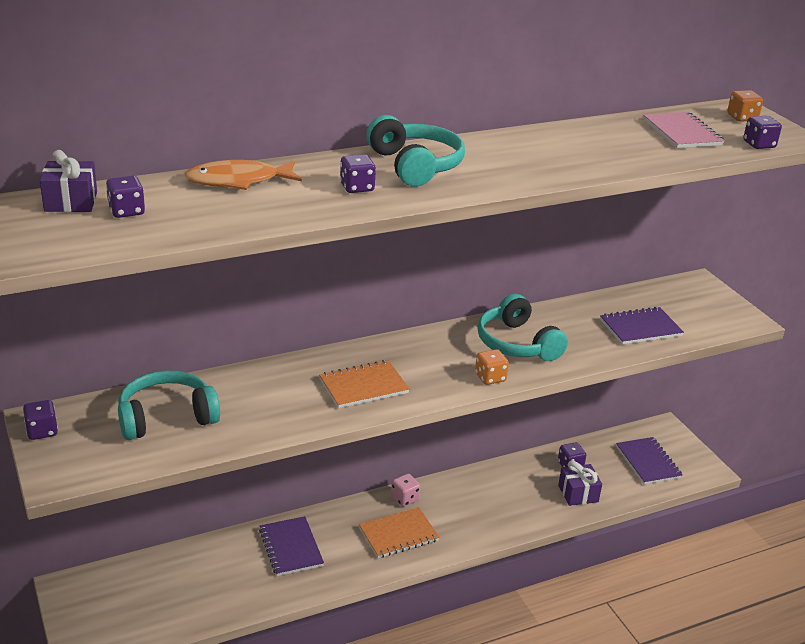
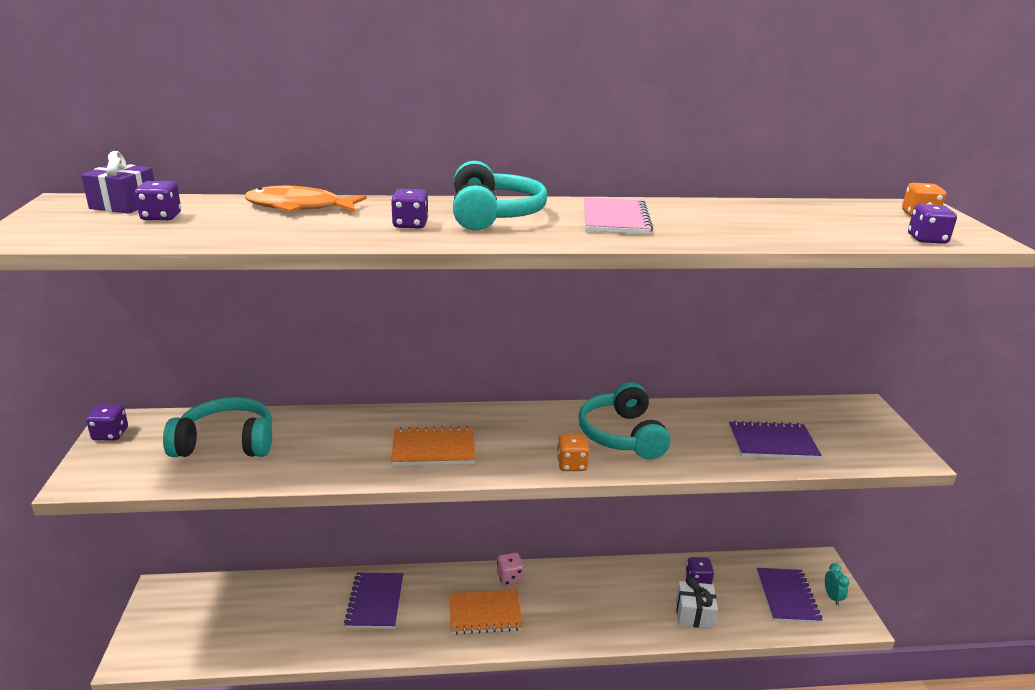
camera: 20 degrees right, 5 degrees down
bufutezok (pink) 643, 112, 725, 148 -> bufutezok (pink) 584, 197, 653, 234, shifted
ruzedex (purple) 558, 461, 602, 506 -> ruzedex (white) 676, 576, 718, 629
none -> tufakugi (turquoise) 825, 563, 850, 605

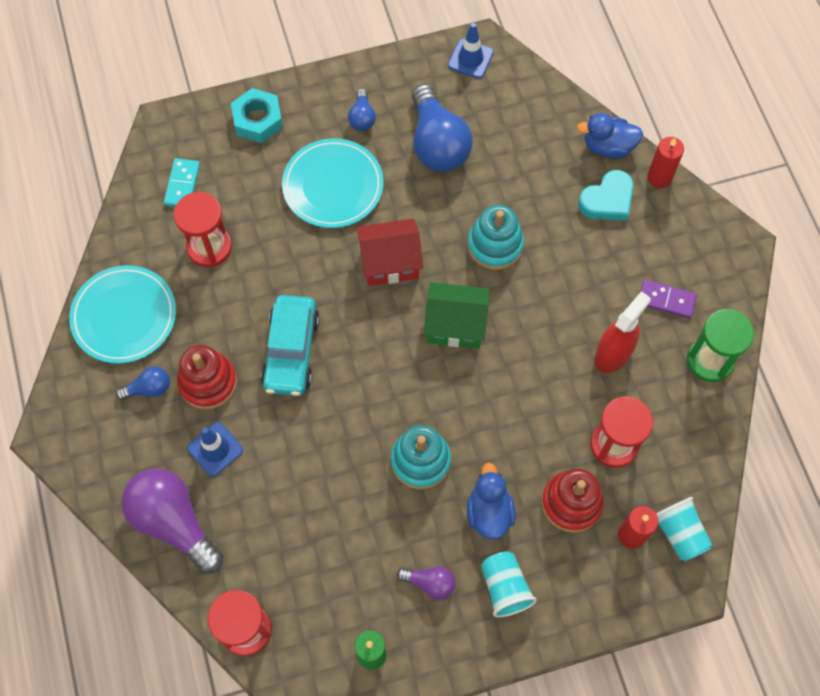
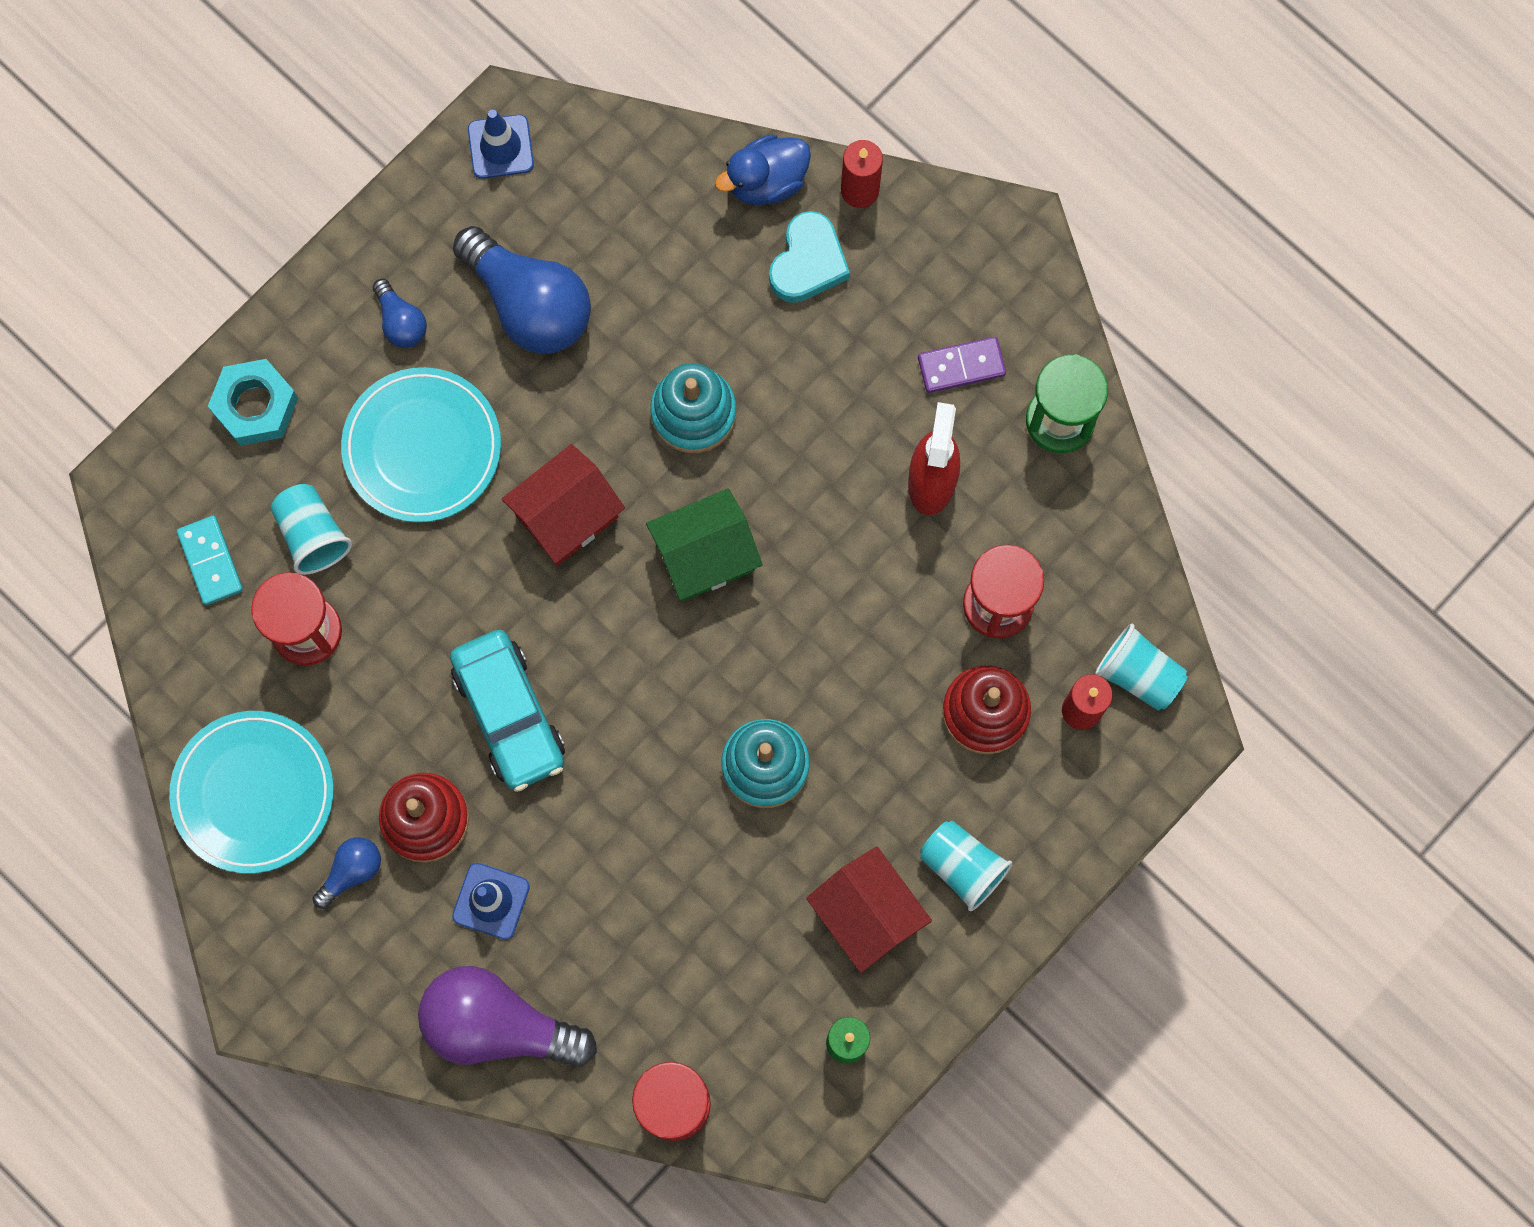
camera: 30 degrees left, 10 degrees up
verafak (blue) 467, 462, 516, 540 -> none
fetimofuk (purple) 397, 567, 455, 600 -> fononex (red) 806, 846, 932, 973
none -> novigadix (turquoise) 270, 484, 352, 575

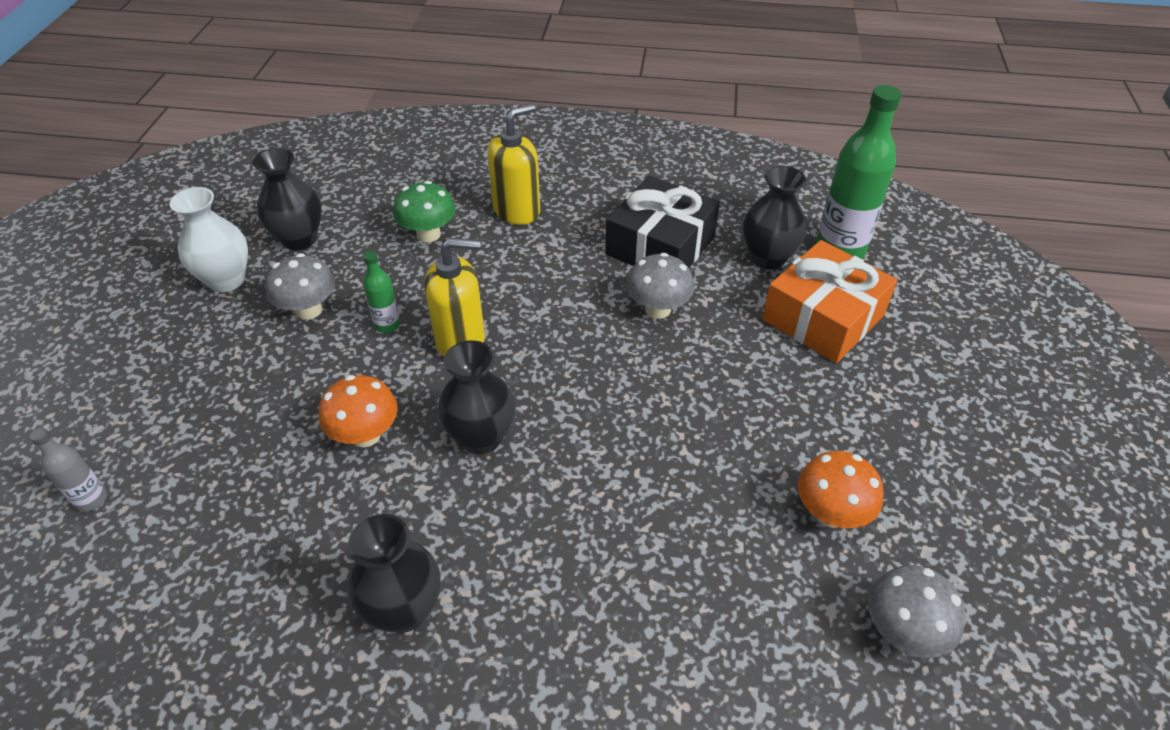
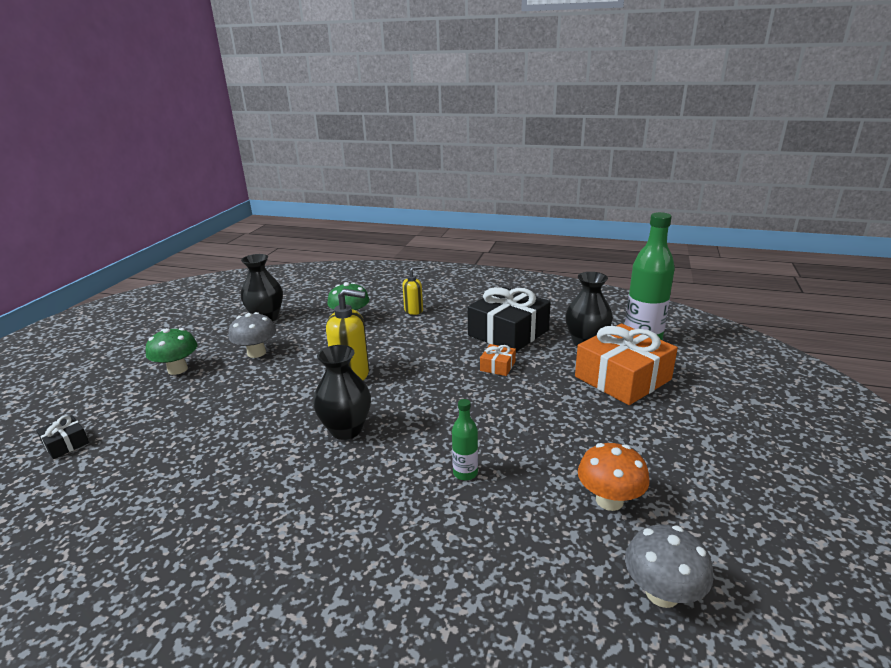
camera: 10 degrees right, 20 degrees down
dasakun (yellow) 488, 104, 540, 225 -> dasakun (yellow) 403, 266, 423, 315, x0.60
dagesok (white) 169, 187, 248, 292 -> none
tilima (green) 363, 251, 401, 333 -> tilima (green) 452, 399, 478, 481, shifted
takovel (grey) 626, 253, 694, 319 -> ruzedex (orange) 480, 344, 516, 376
takovel (orange) 319, 375, 398, 447 -> none
tilima (grey) 30, 428, 107, 512 -> ruzedex (black) 36, 415, 89, 459
dagesok (black) 348, 514, 441, 633 -> none
none -> takovel (green) 145, 328, 197, 375

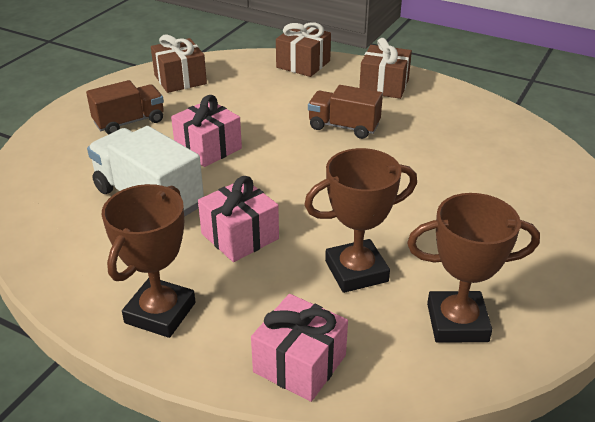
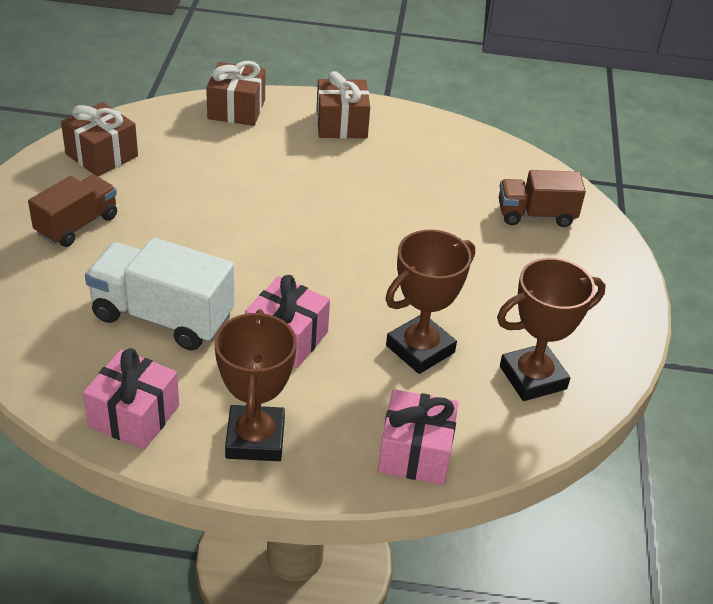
camera: 25 degrees left, 5 degrees up
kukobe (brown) 308, 85, 383, 139 -> kukobe (brown) 499, 170, 586, 227, shifted
ruzedex (pink) 171, 95, 242, 167 -> ruzedex (pink) 83, 348, 179, 450, shifted

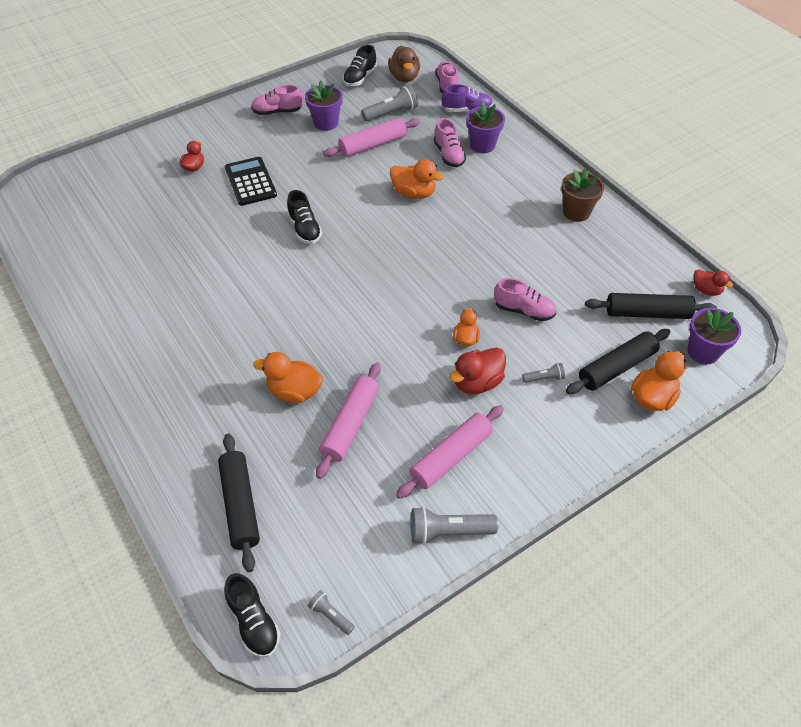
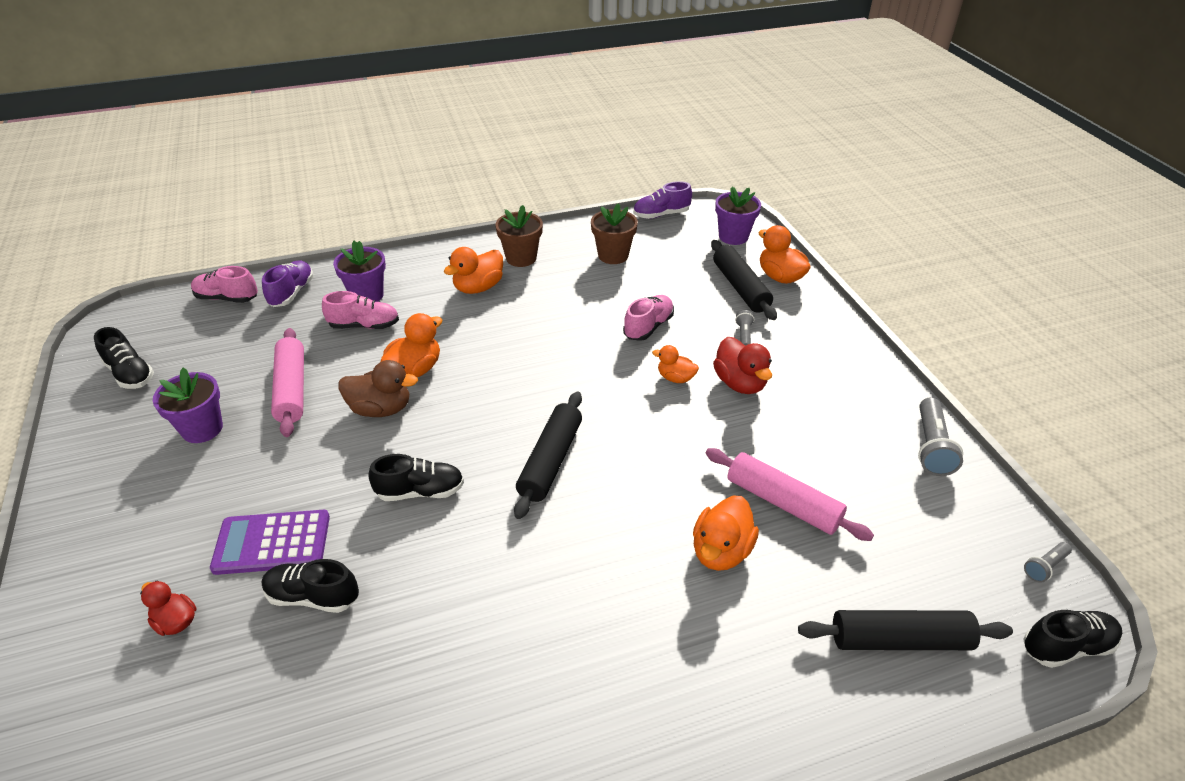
camera: 75 degrees left, 10 degrees down
verafak (brown) 388, 46, 420, 82 -> verafak (brown) 338, 360, 418, 417, shifted
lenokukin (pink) 251, 85, 303, 115 -> none
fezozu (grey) 361, 85, 418, 122 -> none
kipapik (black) 225, 157, 277, 206 -> kipapik (purple) 210, 510, 330, 575
verafak (red) 693, 269, 733, 296 -> lenokukin (purple) 633, 181, 692, 219
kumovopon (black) 585, 293, 717, 319 -> kumovopon (black) 514, 392, 582, 519, shifted
kumovopon (pink) 396, 405, 504, 499 -> none
none -> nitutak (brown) 591, 203, 638, 264
none -> verafak (orange) 444, 247, 503, 294
none -> lenokukin (black) 262, 559, 359, 613

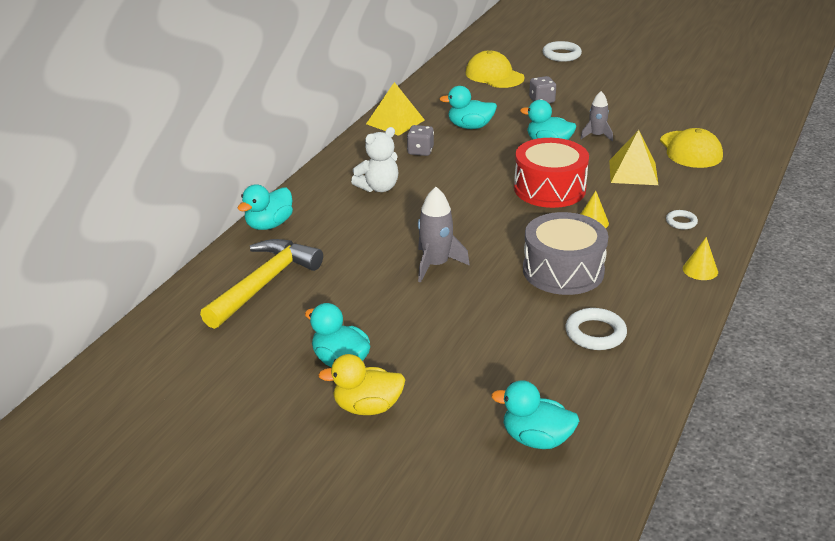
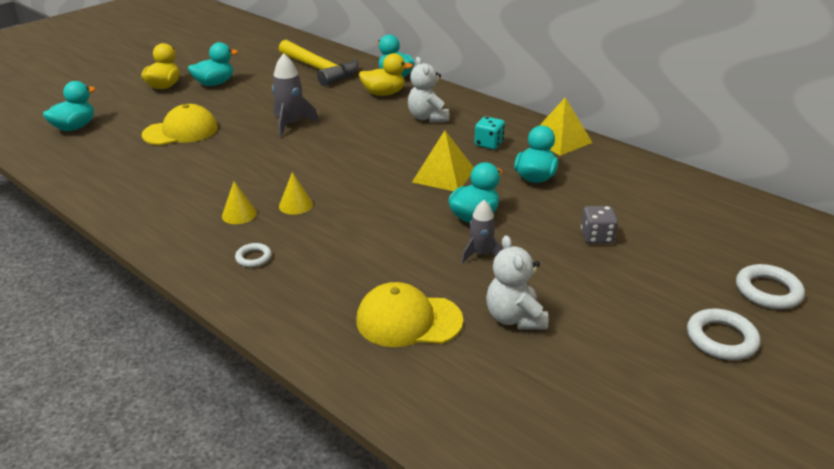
camera: 105 degrees right, 0 degrees up
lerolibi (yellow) 466, 50, 525, 88 -> lerolibi (yellow) 142, 104, 218, 145, shifted
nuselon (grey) 407, 125, 434, 156 -> nuselon (turquoise) 474, 116, 505, 149
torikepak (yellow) 609, 130, 658, 185 -> torikepak (yellow) 412, 131, 474, 191, shifted
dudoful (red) 514, 138, 589, 208 -> none
dudoful (grey) 523, 212, 608, 295 -> none
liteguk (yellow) 683, 237, 718, 280 -> liteguk (yellow) 222, 181, 257, 224, shifted
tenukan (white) 566, 308, 627, 350 -> tenukan (white) 687, 309, 760, 360, shifted
none -> verafak (yellow) 359, 53, 413, 96
none -> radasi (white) 486, 235, 548, 330

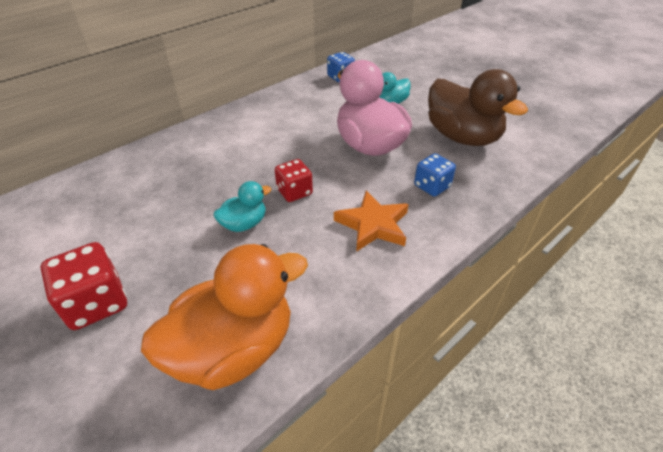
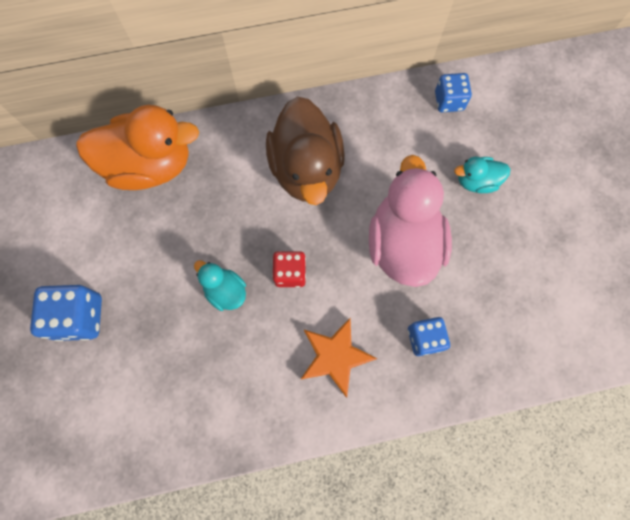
camera: 30 degrees right, 30 degrees up
verafak (brown) 428, 69, 528, 146 -> verafak (brown) 266, 96, 345, 205, shifted
verafak (turquoise) 213, 181, 271, 232 -> verafak (turquoise) 194, 260, 246, 311, 135 degrees counterclockwise
nuselon (red) 40, 242, 127, 330 -> nuselon (blue) 30, 284, 102, 341
verafak (orange) 141, 244, 308, 390 -> verafak (orange) 76, 105, 199, 190, shifted

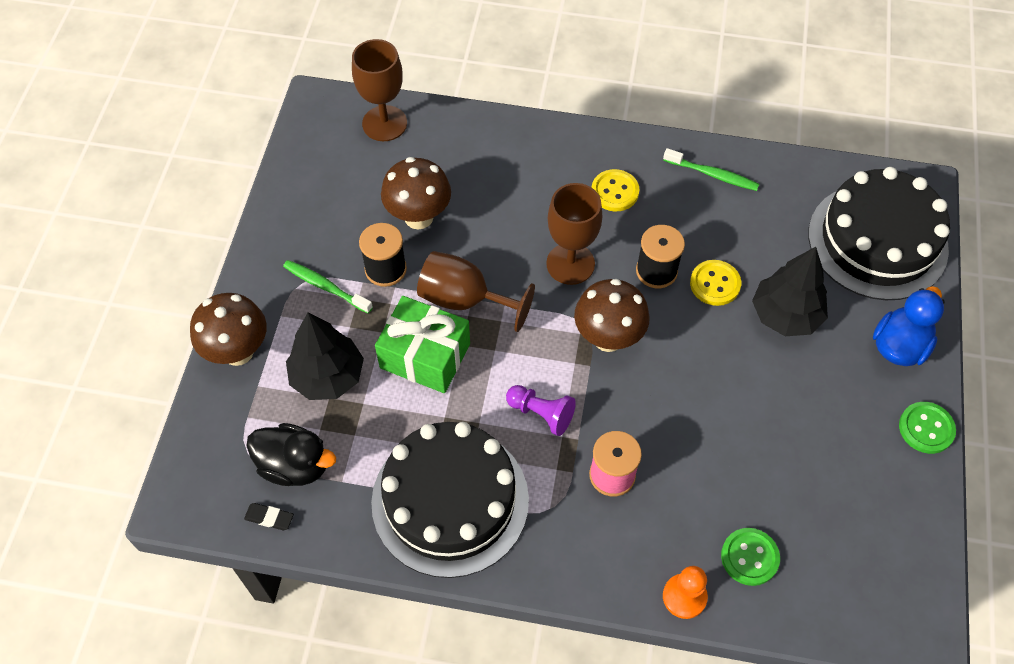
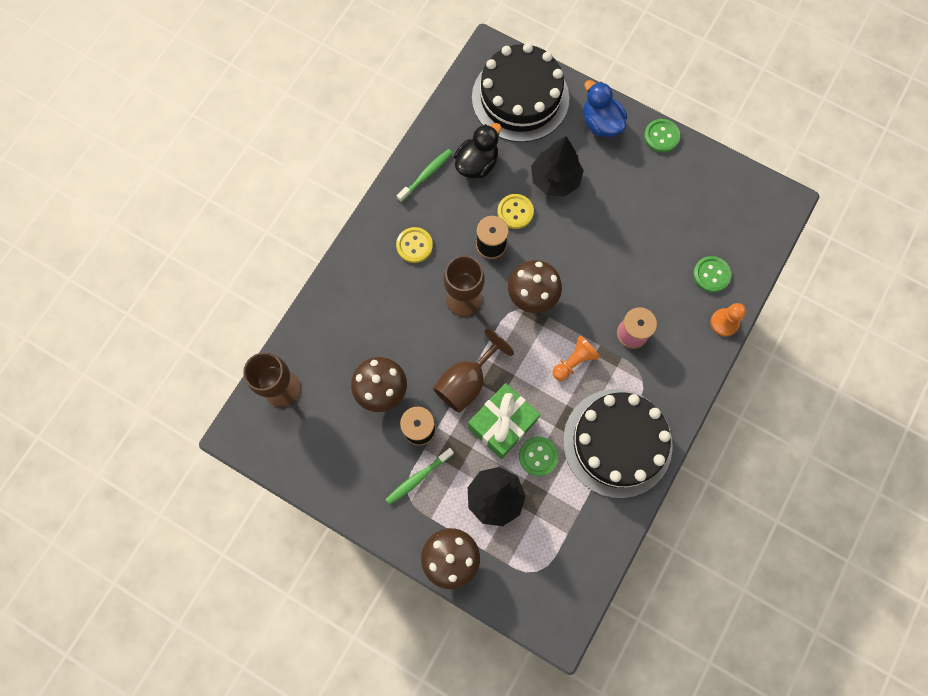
camera: 70 degrees left, 15 degrees up
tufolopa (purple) 506, 385, 576, 436 -> tufolopa (orange) 552, 336, 600, 381
verafak (black) 247, 423, 336, 486 -> verafak (black) 454, 123, 501, 179, shifted
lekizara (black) 244, 503, 294, 530 -> none
none -> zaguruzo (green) 519, 437, 558, 476

